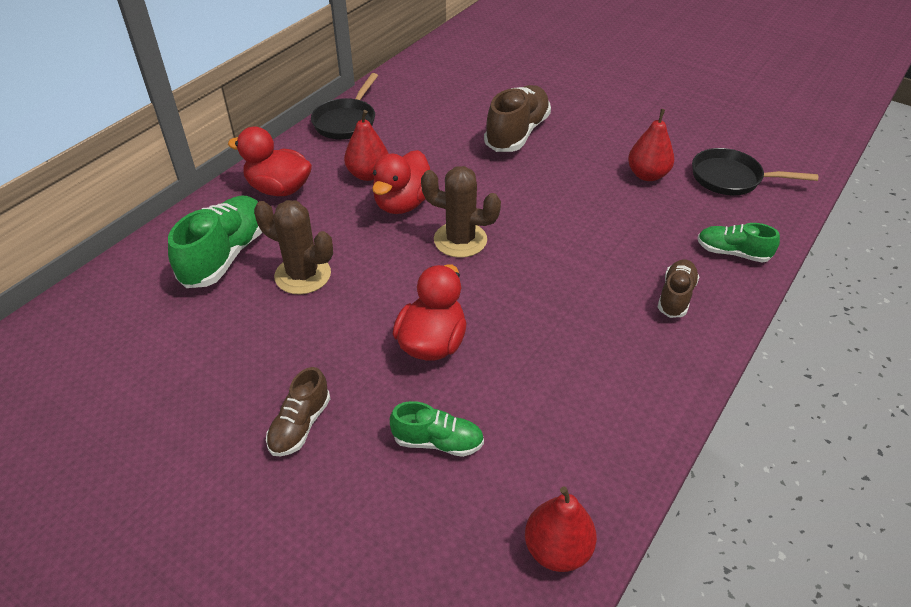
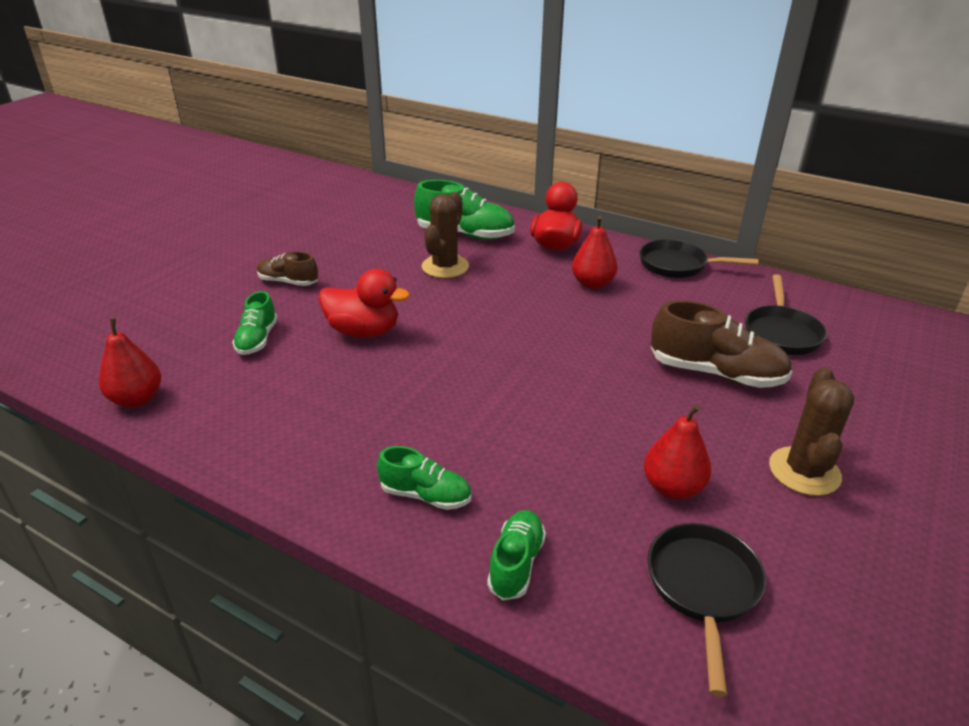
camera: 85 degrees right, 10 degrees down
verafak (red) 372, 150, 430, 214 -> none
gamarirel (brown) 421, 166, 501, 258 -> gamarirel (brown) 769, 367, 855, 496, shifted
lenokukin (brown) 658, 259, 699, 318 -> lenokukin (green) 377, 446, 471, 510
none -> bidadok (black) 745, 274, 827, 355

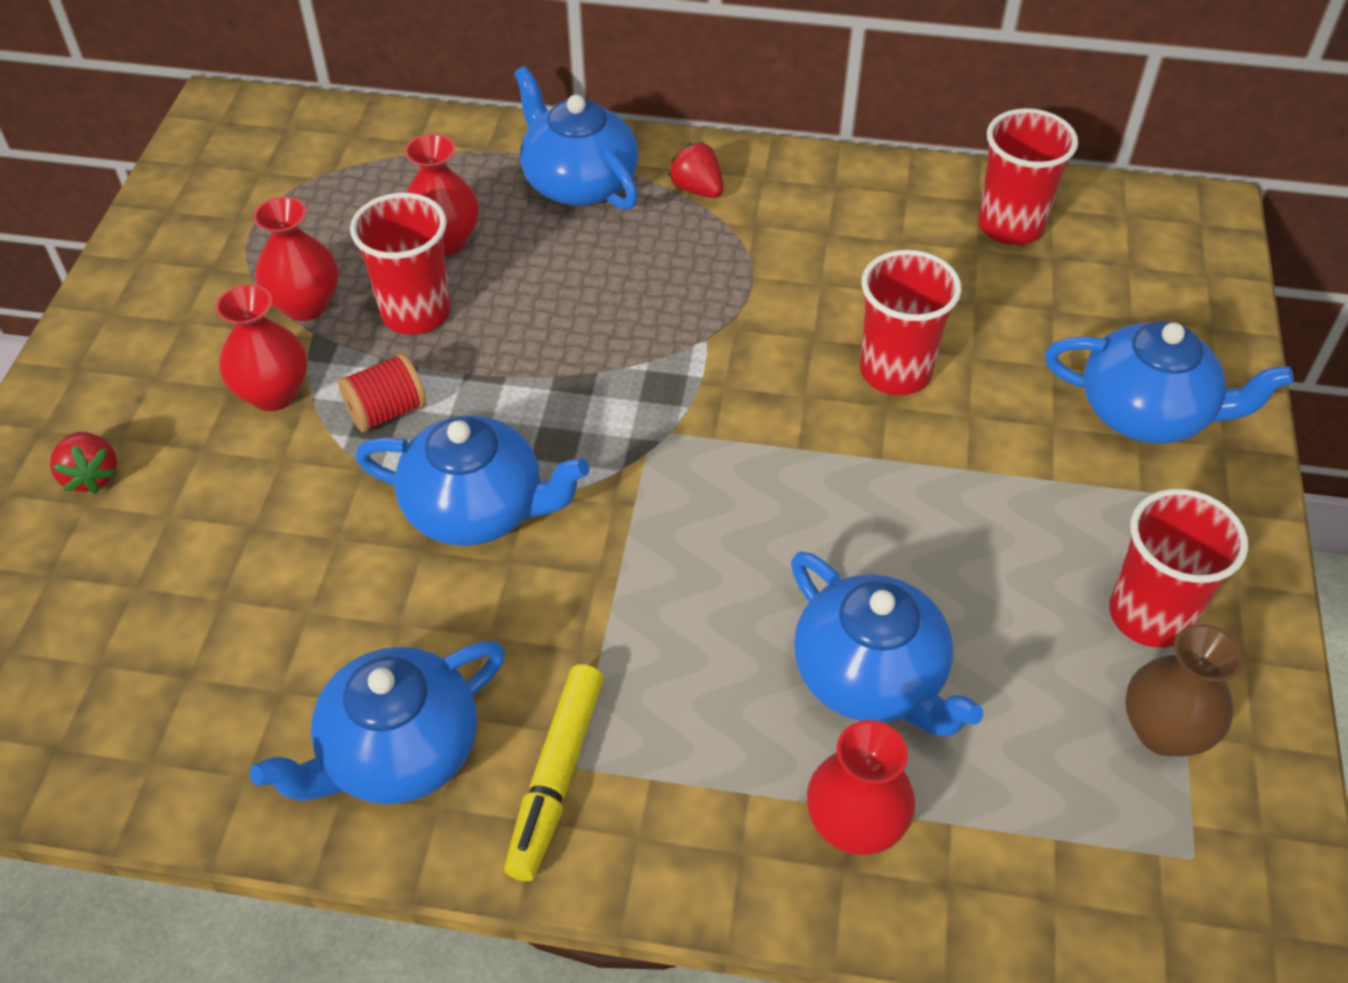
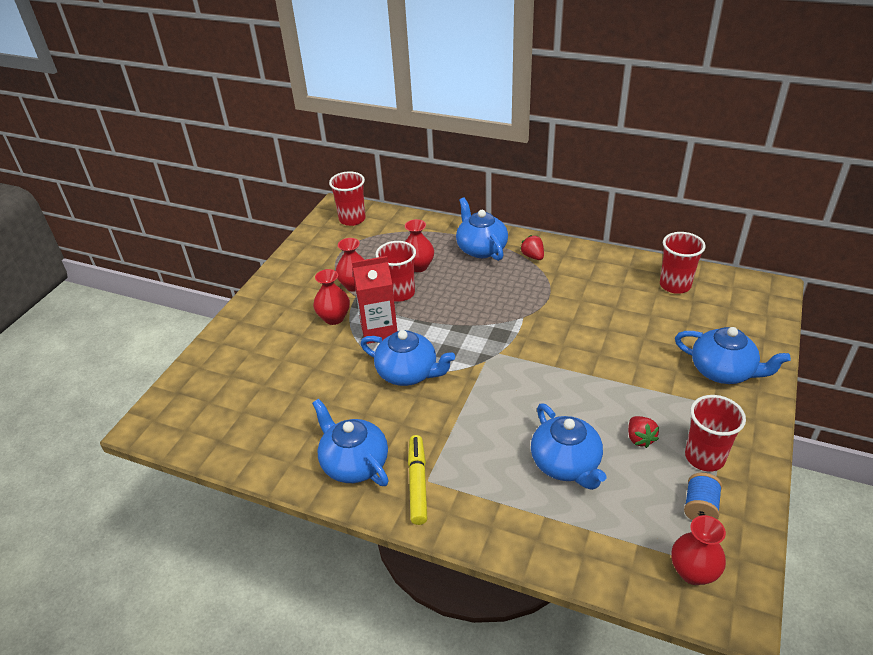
camera: 15 degrees right, 10 degrees down
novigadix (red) 860, 250, 962, 395 -> novigadix (red) 329, 172, 366, 226, shifted
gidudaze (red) 338, 353, 426, 432 -> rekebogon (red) 352, 256, 397, 344
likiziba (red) 50, 432, 118, 494 -> likiziba (red) 628, 416, 659, 448, shifted
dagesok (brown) 1125, 624, 1243, 756 -> gidudaze (blue) 684, 473, 722, 520
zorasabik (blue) 250, 641, 505, 804 -> zorasabik (blue) 312, 399, 389, 486, 75 degrees clockwise
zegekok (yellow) 504, 664, 604, 881 -> zegekok (yellow) 408, 435, 427, 525, 150 degrees clockwise
dagesok (red) 807, 720, 915, 855 -> dagesok (red) 672, 515, 726, 585, shifted

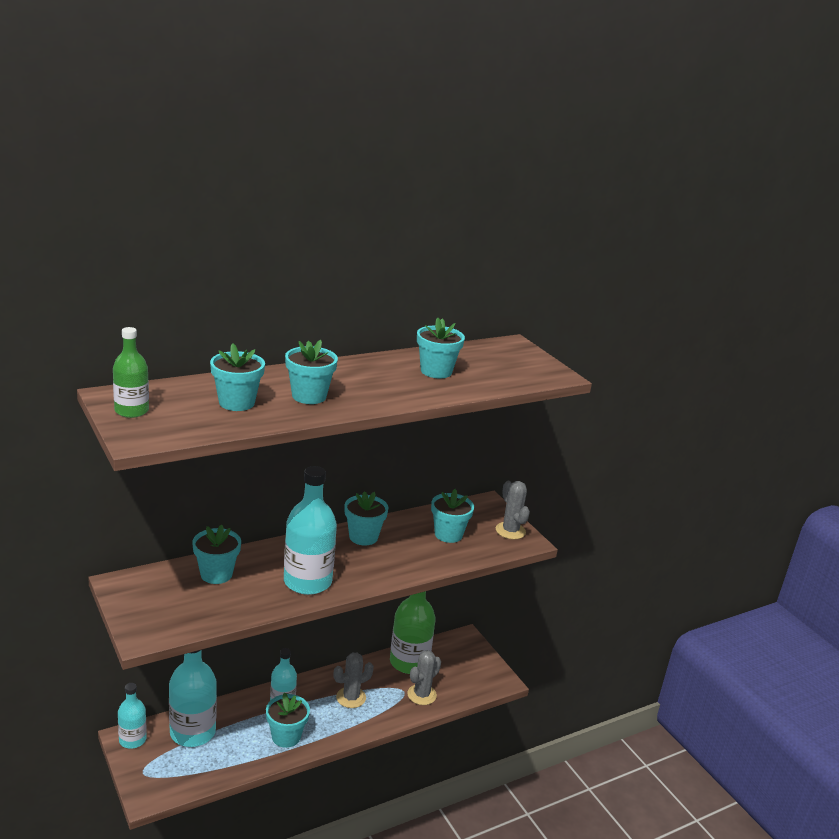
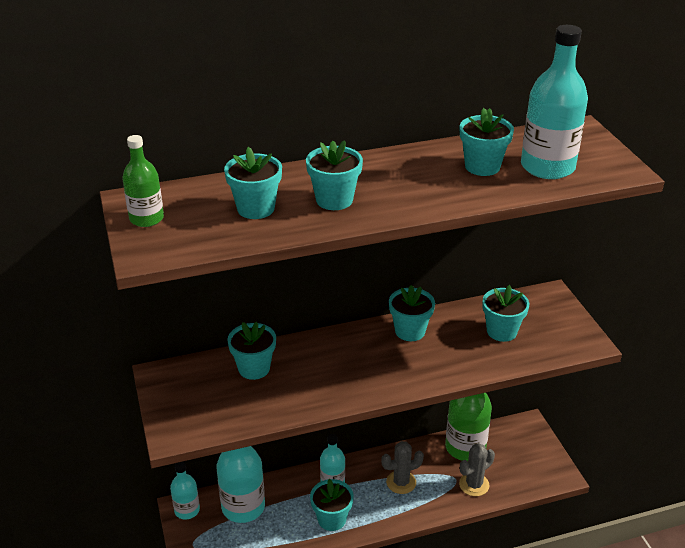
camera: 15 degrees right, 10 degrees up
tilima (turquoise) 284, 466, 337, 595 -> tilima (turquoise) 521, 25, 588, 179, shifted
gamarirel (grey) 496, 481, 530, 539 -> none

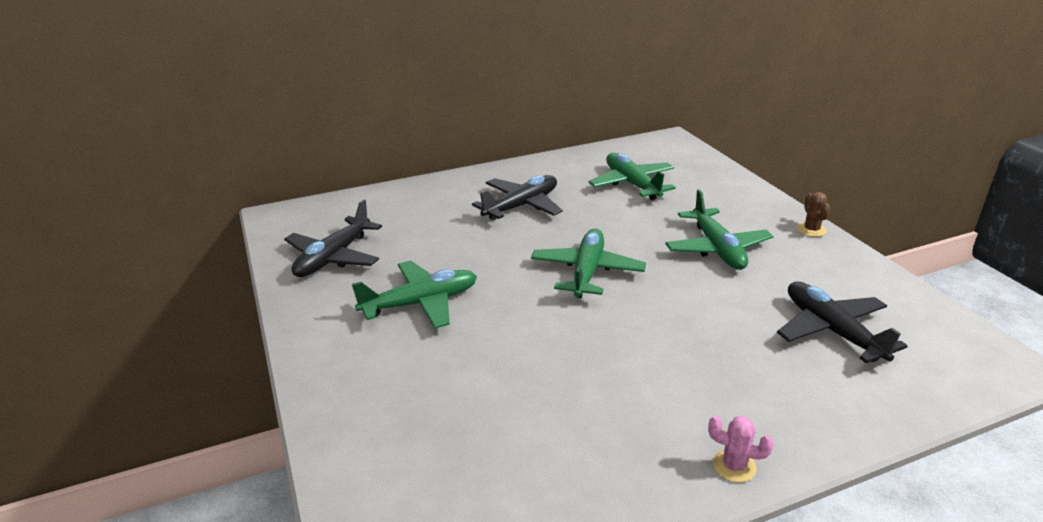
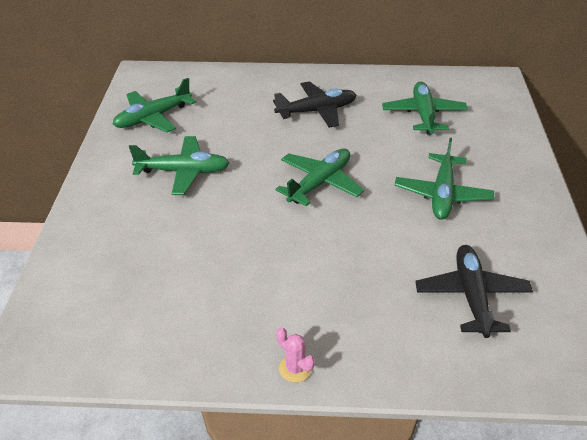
camera: 25 degrees right, 10 degrees up
gamarirel (brown) 797, 192, 831, 237 -> none
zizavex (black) 284, 200, 382, 277 -> zizavex (green) 113, 78, 196, 133

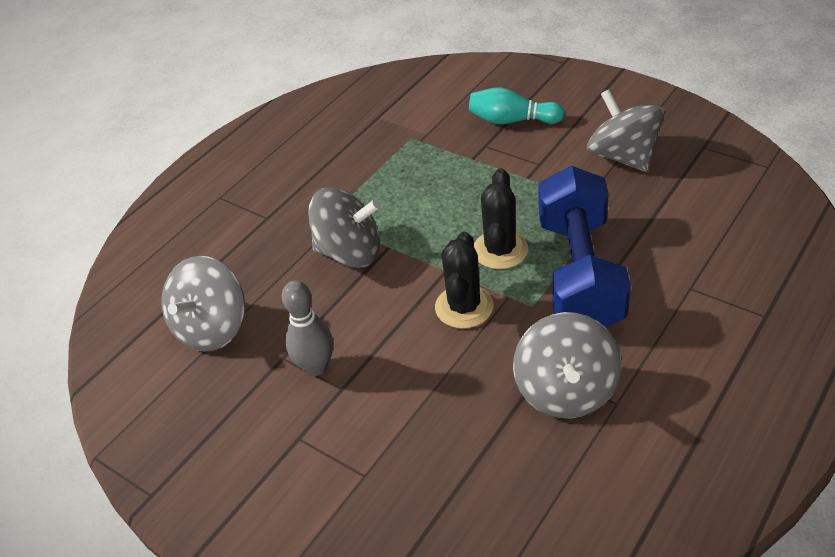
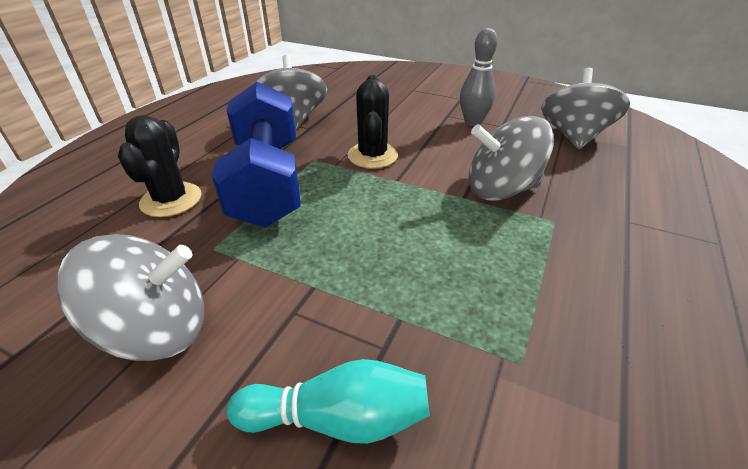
camera: 165 degrees right, 5 degrees down
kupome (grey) 587, 89, 665, 172 -> kupome (grey) 57, 234, 204, 361, 60 degrees counterclockwise
gamarirel (black) 474, 168, 528, 269 -> gamarirel (black) 118, 115, 202, 217, shifted

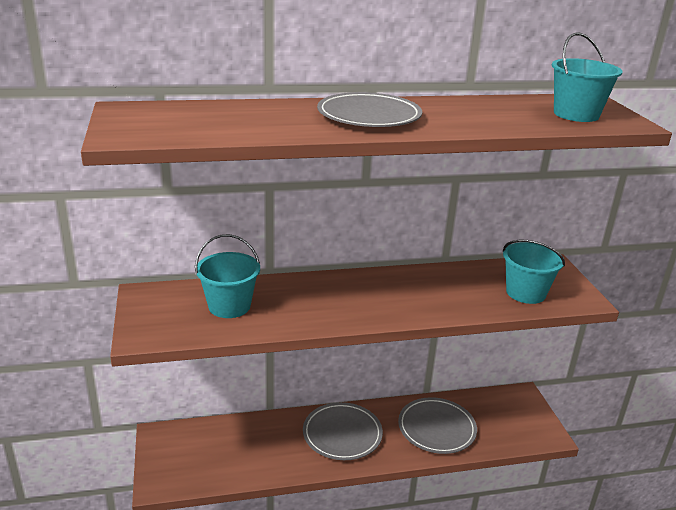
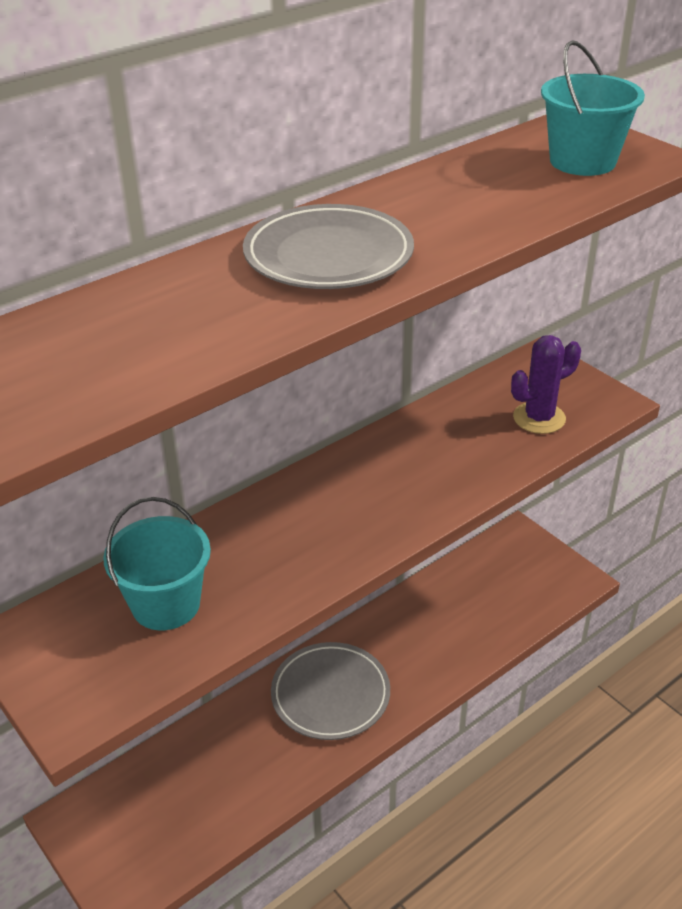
camera: 25 degrees left, 10 degrees up
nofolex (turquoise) 503, 240, 565, 304 -> gamarirel (purple) 511, 335, 581, 434
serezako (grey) 398, 397, 477, 454 -> none

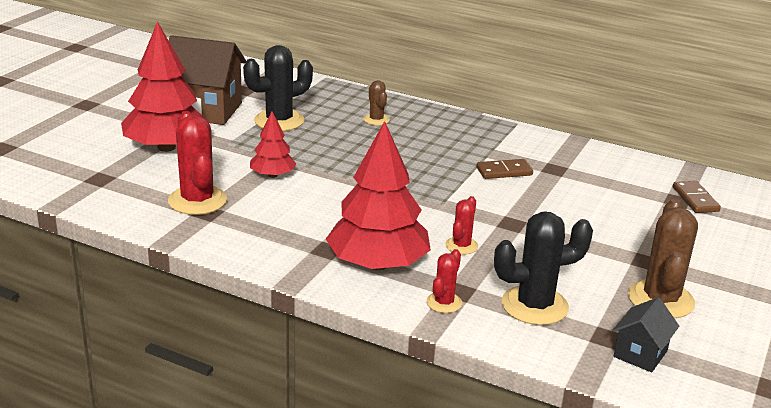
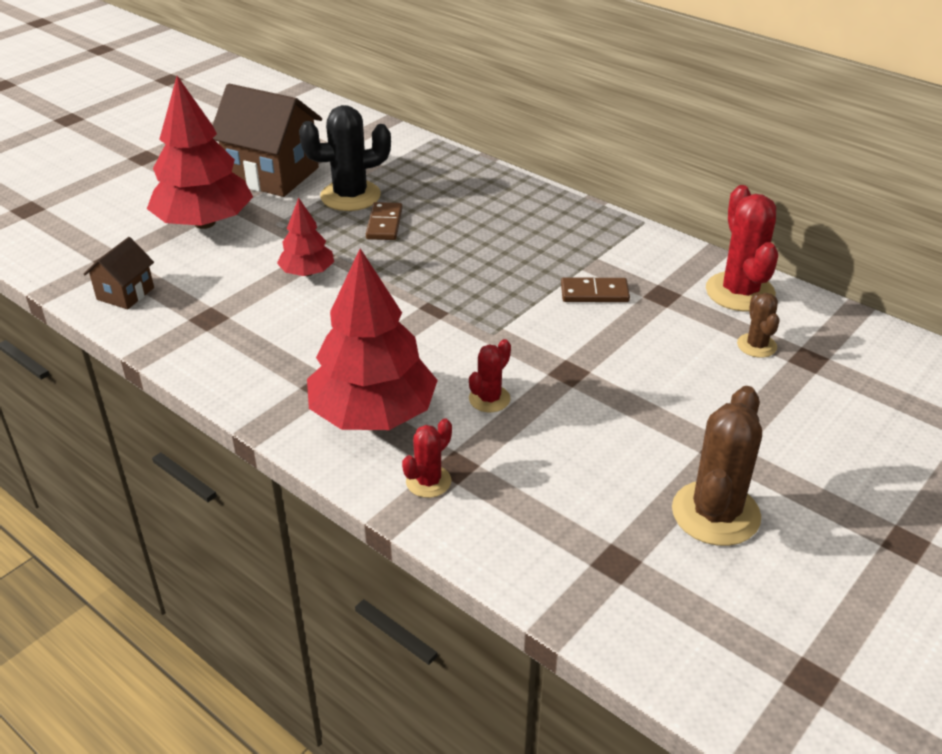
camera: 15 degrees right, 10 degrees up
gamarirel (brown) 363, 81, 390, 125 -> gamarirel (brown) 737, 293, 779, 358, shifted
gamarirel (red) 168, 111, 227, 215 -> gamarirel (red) 706, 185, 778, 311, shifted
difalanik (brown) 673, 181, 721, 213 -> difalanik (brown) 366, 202, 403, 240, shifted
gamarirel (black) 494, 211, 593, 325 -> none
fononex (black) 612, 297, 679, 372 -> none
none -> fononex (brown) 84, 237, 154, 309

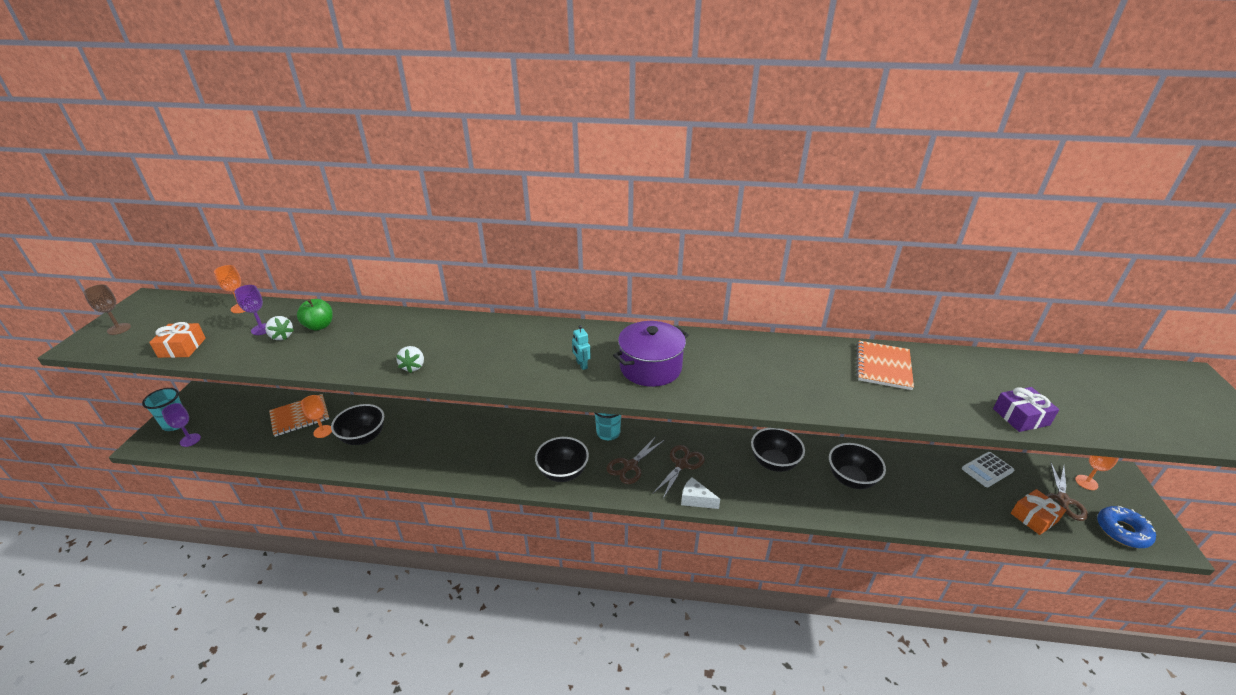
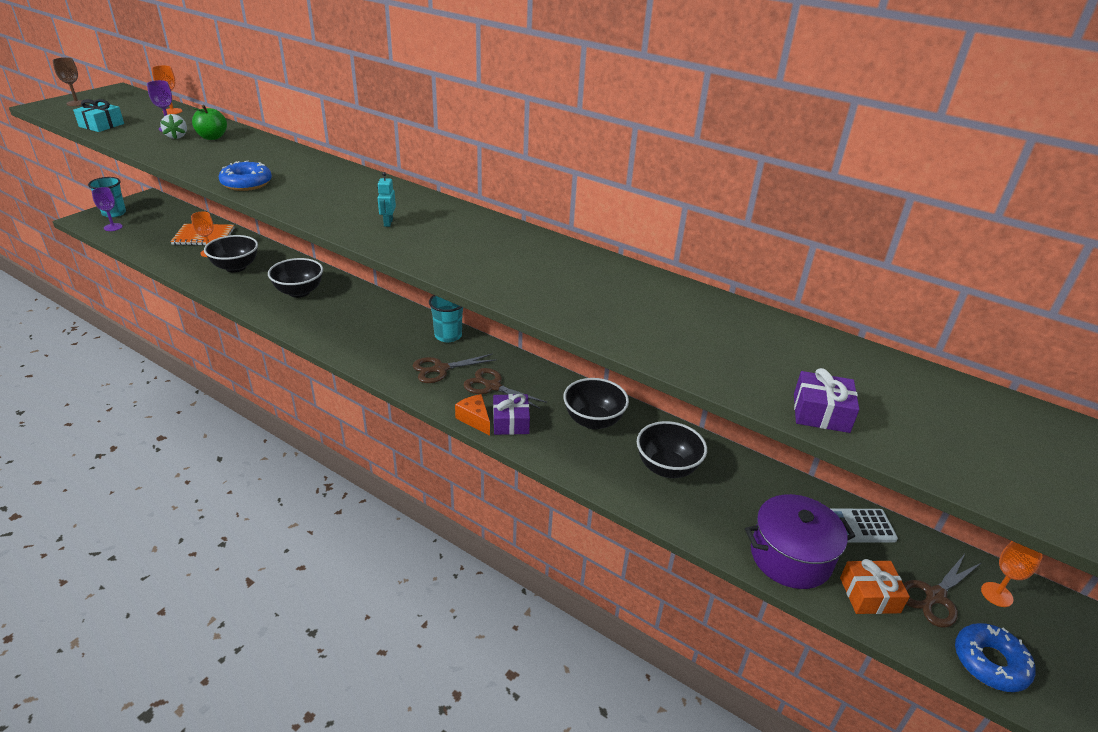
camera: 25 degrees right, 0 degrees up
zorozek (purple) 613, 321, 689, 387 -> zorozek (purple) 745, 494, 855, 589, shifted
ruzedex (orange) 149, 322, 206, 358 -> ruzedex (turquoise) 73, 99, 124, 132
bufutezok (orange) 856, 341, 914, 390 -> none
likiziba (white) 396, 346, 424, 373 -> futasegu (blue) 219, 161, 272, 191
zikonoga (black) 535, 437, 589, 482 -> zikonoga (black) 268, 258, 323, 298, shifted
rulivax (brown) 653, 445, 705, 499 -> rulivax (brown) 463, 368, 547, 409, 120 degrees counterclockwise
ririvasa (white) 681, 477, 720, 509 -> ririvasa (orange) 455, 394, 490, 436
none -> ruzedex (purple) 493, 394, 530, 435

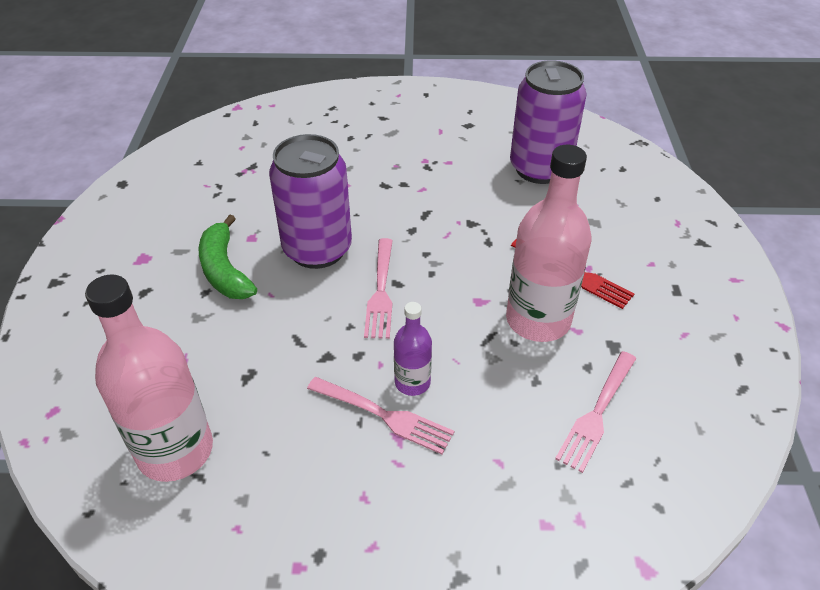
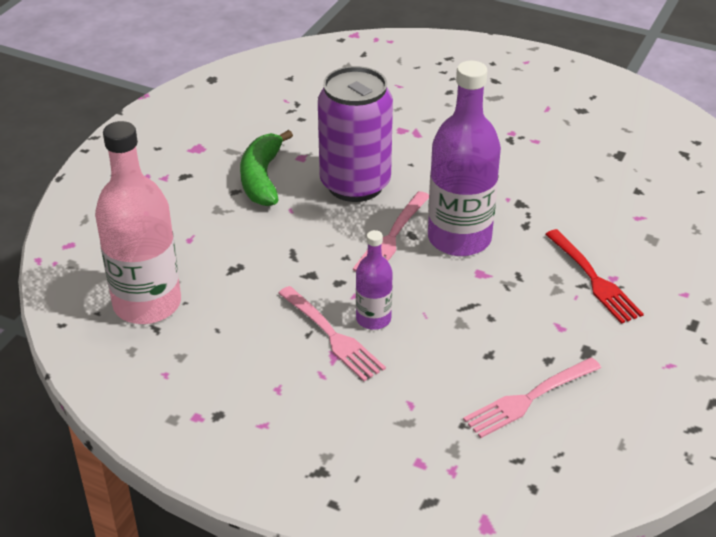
camera: 25 degrees right, 5 degrees down
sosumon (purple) 510, 60, 587, 184 -> none
tilima (pink) 506, 145, 592, 342 -> none
none -> tilima (purple) 428, 61, 501, 256

